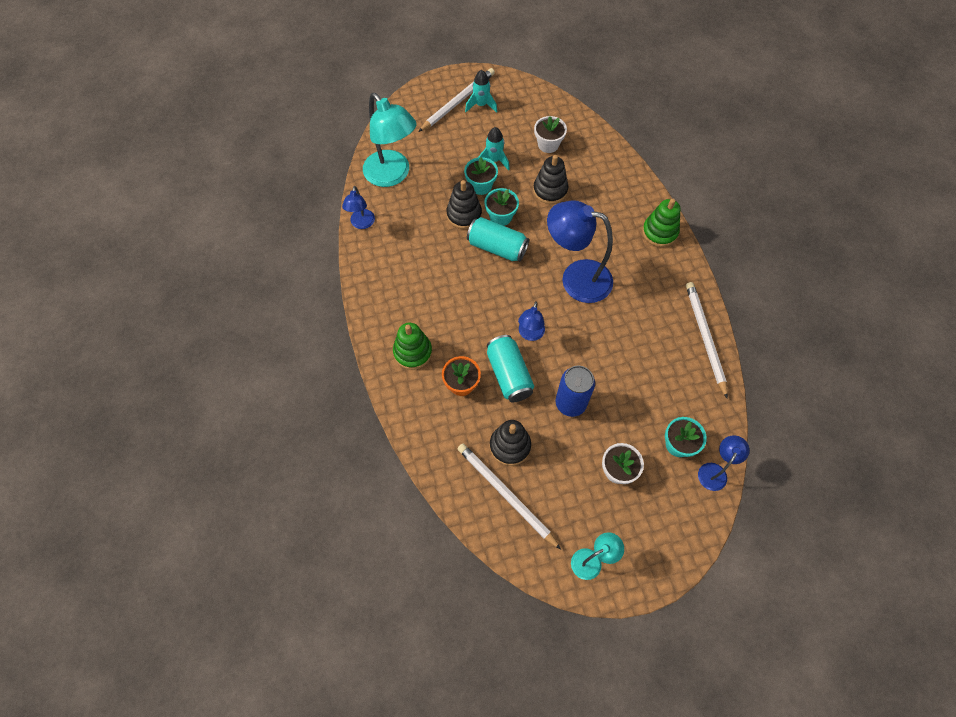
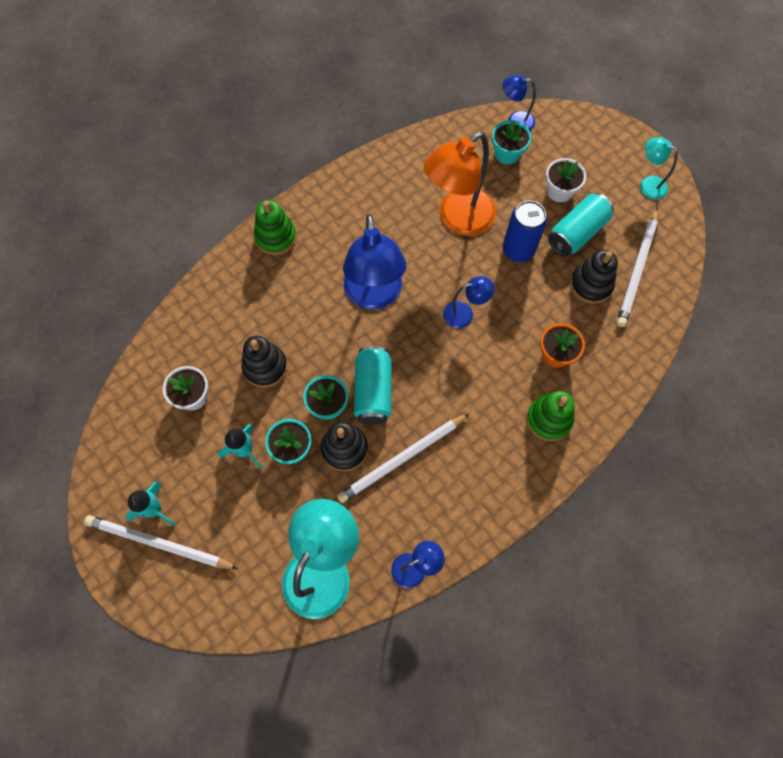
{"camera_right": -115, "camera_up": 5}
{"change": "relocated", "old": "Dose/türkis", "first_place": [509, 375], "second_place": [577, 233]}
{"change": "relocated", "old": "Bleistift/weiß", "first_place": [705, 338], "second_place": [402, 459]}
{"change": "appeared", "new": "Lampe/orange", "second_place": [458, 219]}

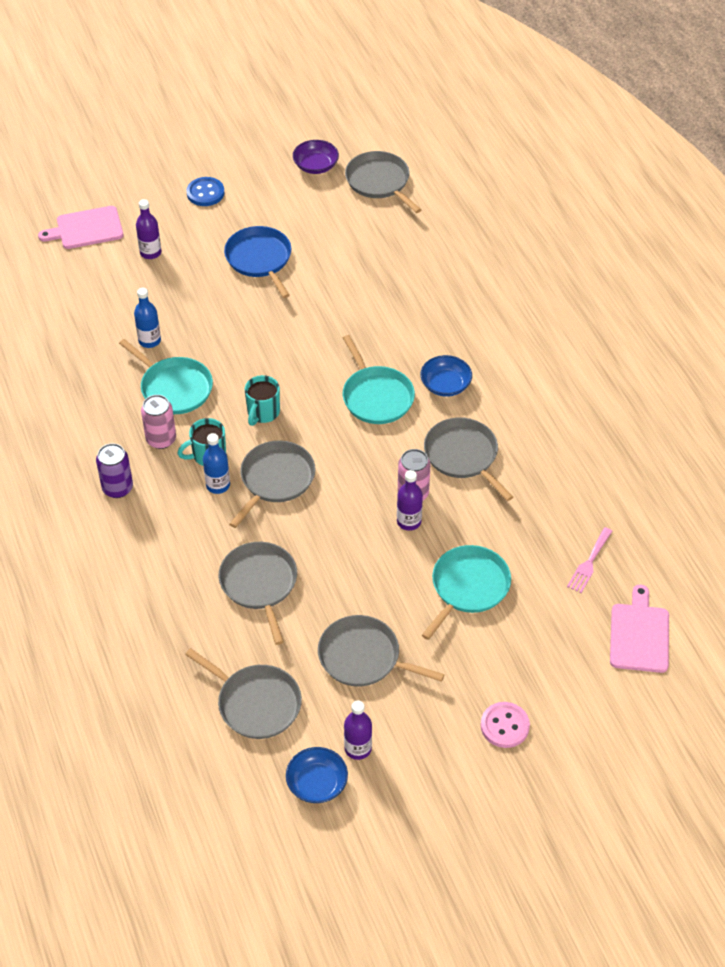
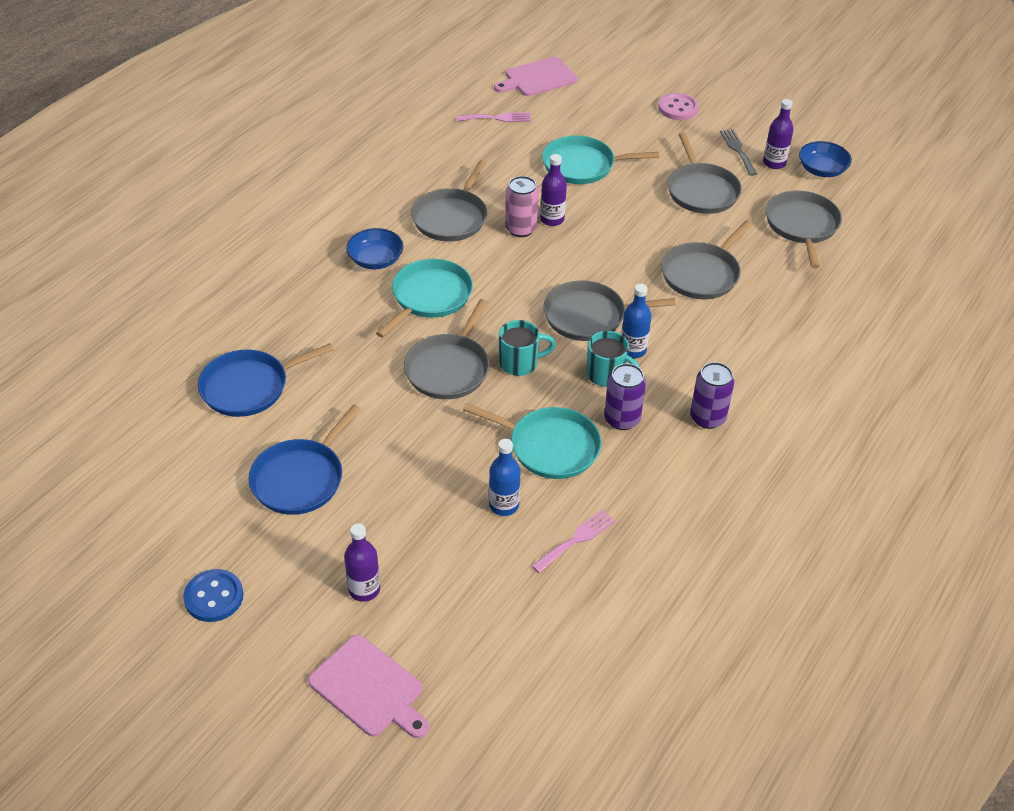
{"camera_right": -125, "camera_up": -5}
{"change": "spun", "old": "Pfanne/türkis", "first_place": [174, 388], "second_place": [549, 447], "degrees": 105}
{"change": "colour", "old": "Dose/rosa", "new": "Dose/lila", "first_place": [161, 439], "second_place": [622, 419]}
{"change": "missing", "old": "Schüssel/lila", "first_place": [316, 166]}
{"change": "relocated", "old": "Pfanne/grau", "first_place": [379, 182], "second_place": [449, 368]}
{"change": "appeared", "new": "Pfanne/blau", "second_place": [249, 387]}
{"change": "appeared", "new": "Gabel/rosa", "second_place": [576, 539]}
{"change": "appeared", "new": "Gabel/grau", "second_place": [738, 150]}

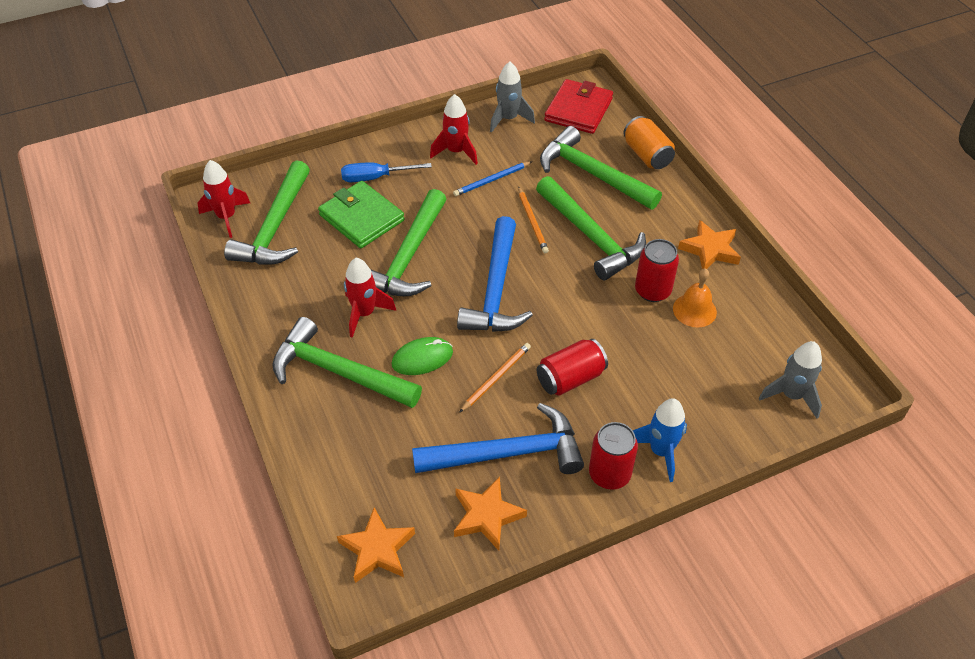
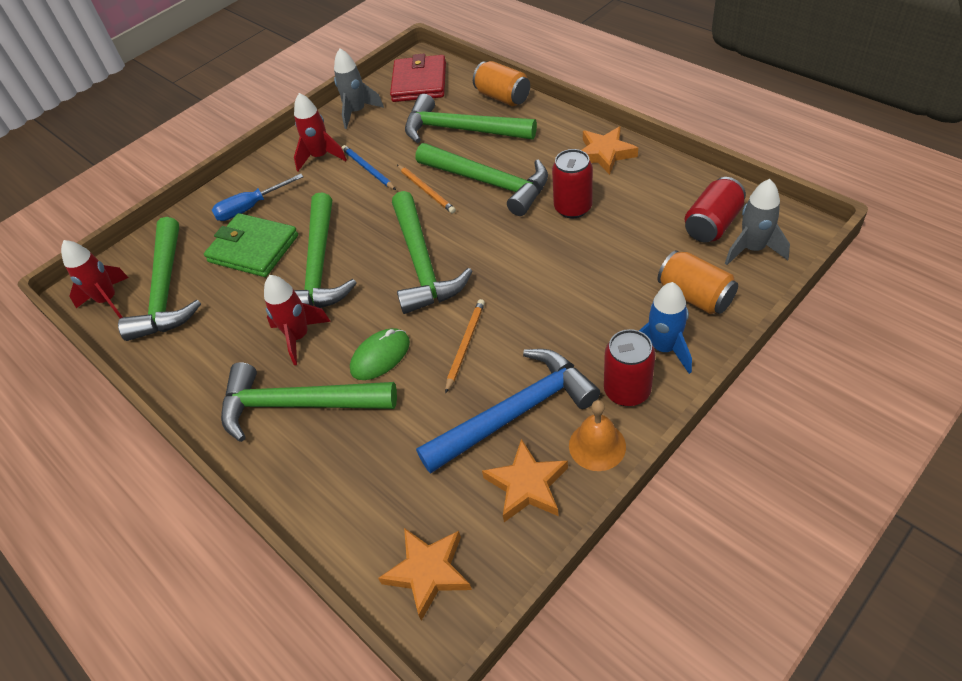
{"camera_right": -15, "camera_up": 0}
{"change": "spun", "old": "Bleistift/blau", "first_place": [491, 180], "second_place": [368, 169], "degrees": 105}
{"change": "colour", "old": "Hammer/blau", "new": "Hammer/grün", "first_place": [496, 289], "second_place": [422, 263]}
{"change": "relocated", "old": "Dose/rot", "first_place": [570, 378], "second_place": [712, 224]}
{"change": "relocated", "old": "Glocke/orange", "first_place": [694, 310], "second_place": [597, 445]}
{"change": "appeared", "new": "Dose/orange", "second_place": [695, 296]}

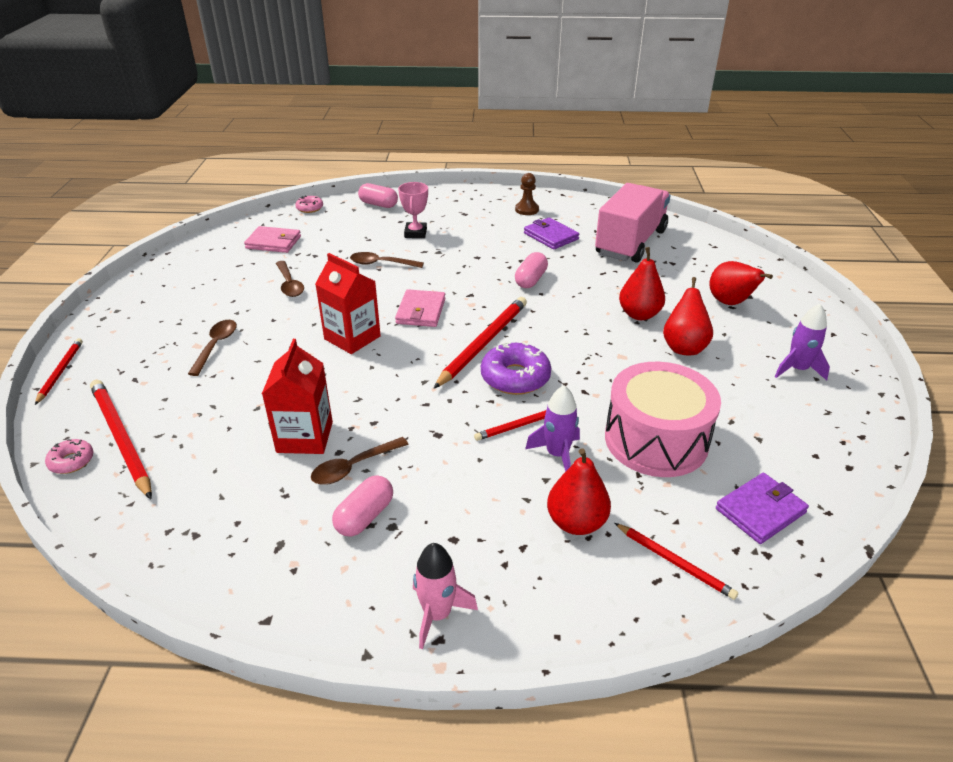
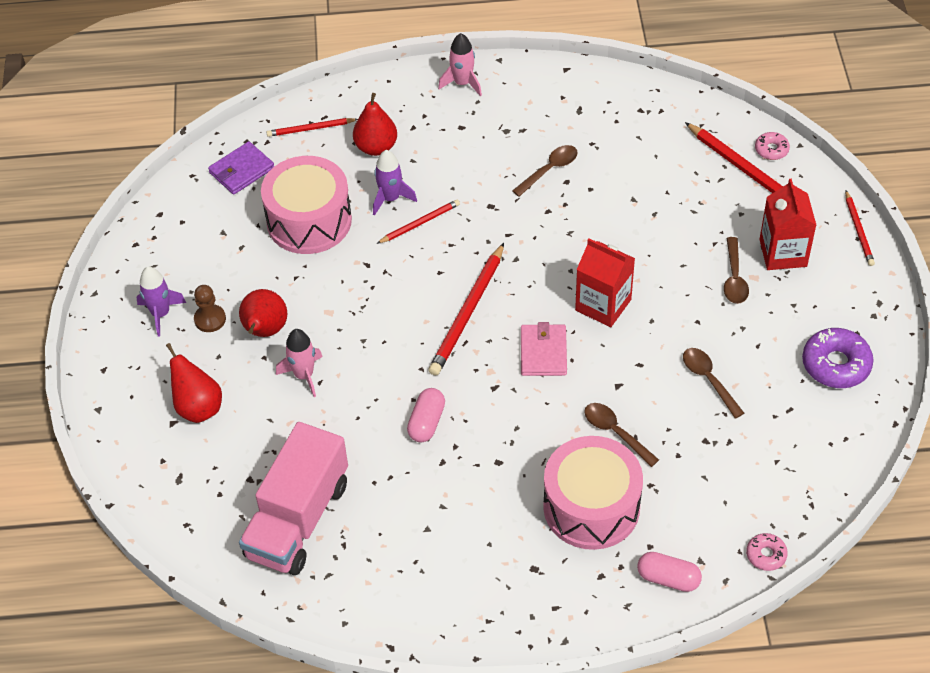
{"camera_right": 175, "camera_up": 15}
{"change": "missing", "old": "Geldbörse/rosa", "first_place": [273, 242]}
{"change": "relocated", "old": "Getränkekarton/rot", "first_place": [305, 437], "second_place": [783, 253]}
{"change": "missing", "old": "Kapsel/rosa", "first_place": [365, 517]}
{"change": "spun", "old": "Löffel/braun", "first_place": [381, 264], "second_place": [615, 432], "degrees": -135}
{"change": "exchanged", "old": "Pokal/rosa", "new": "Trommel/rosa", "first_place": [415, 233], "second_place": [591, 507]}
{"change": "relocated", "old": "Donut/lila", "first_place": [515, 377], "second_place": [836, 364]}
{"change": "relocated", "old": "Bauer/braun", "first_place": [527, 209], "second_place": [210, 319]}
{"change": "missing", "old": "Geldbörse/lila", "first_place": [551, 236]}
{"change": "spun", "old": "Bleistift/rot", "first_place": [675, 562], "second_place": [310, 129], "degrees": -45}
{"change": "exchanged", "old": "Birne/rot", "new": "Rakete/rosa", "first_place": [639, 314], "second_place": [304, 375]}

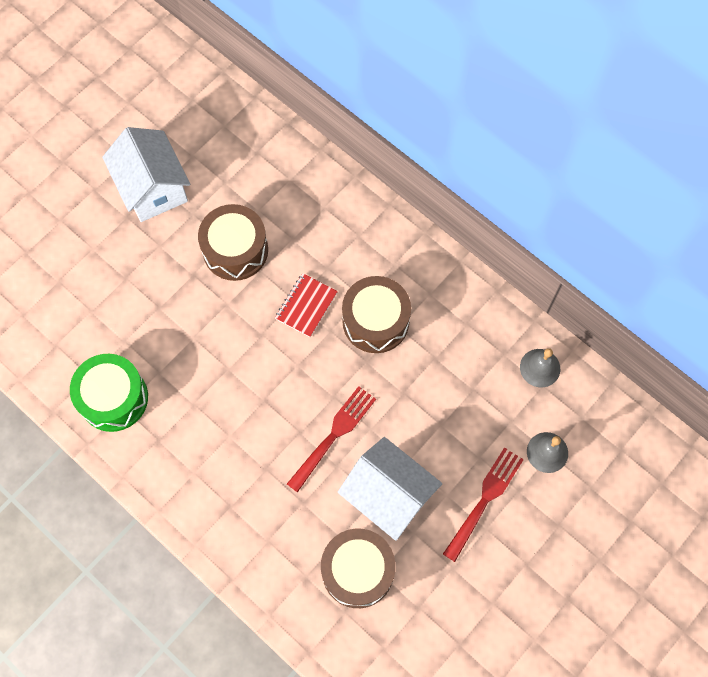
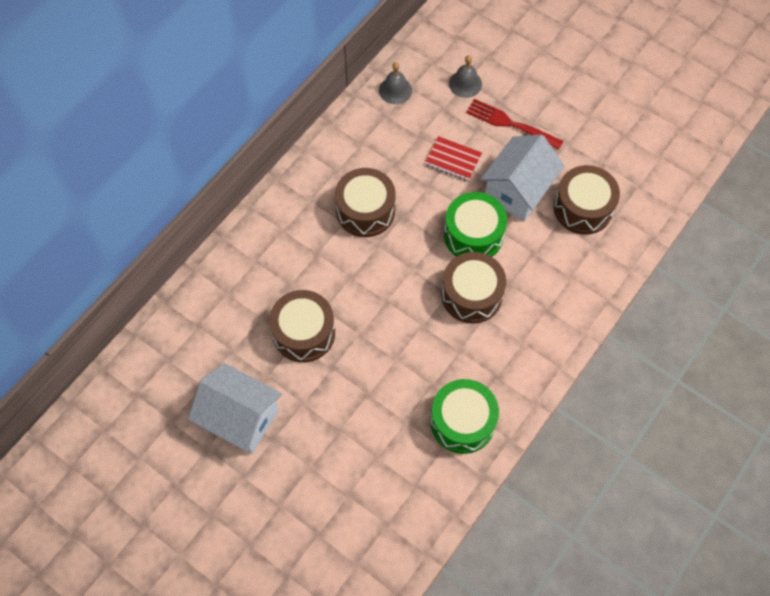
{"camera_right": -95, "camera_up": -5}
{"change": "spun", "old": "Haus/weiß", "first_place": [153, 188], "second_place": [240, 418], "degrees": 60}
{"change": "relocated", "old": "Notizbuch/rot", "first_place": [306, 306], "second_place": [453, 160]}
{"change": "exchanged", "old": "Gabel/rot", "new": "Trommel/grün", "first_place": [333, 436], "second_place": [473, 235]}
{"change": "appeared", "new": "Trommel/braun", "second_place": [471, 295]}

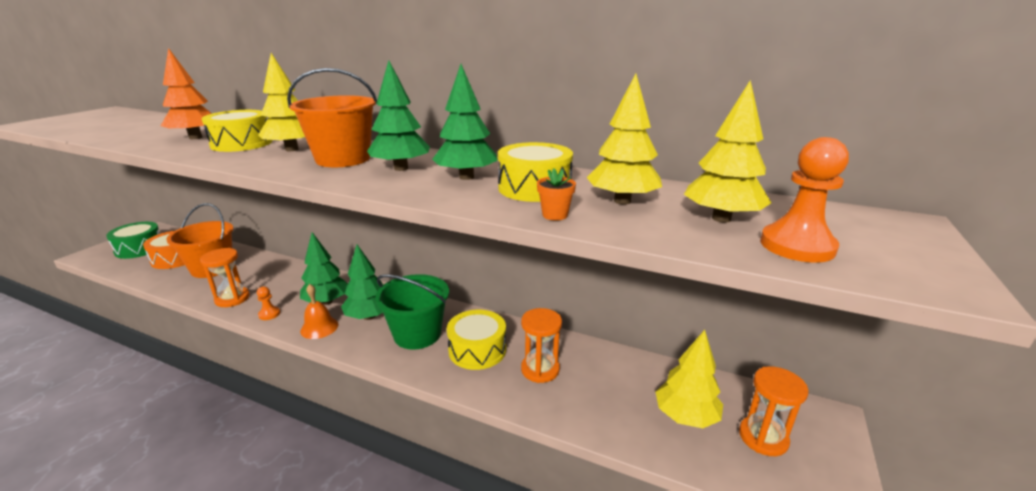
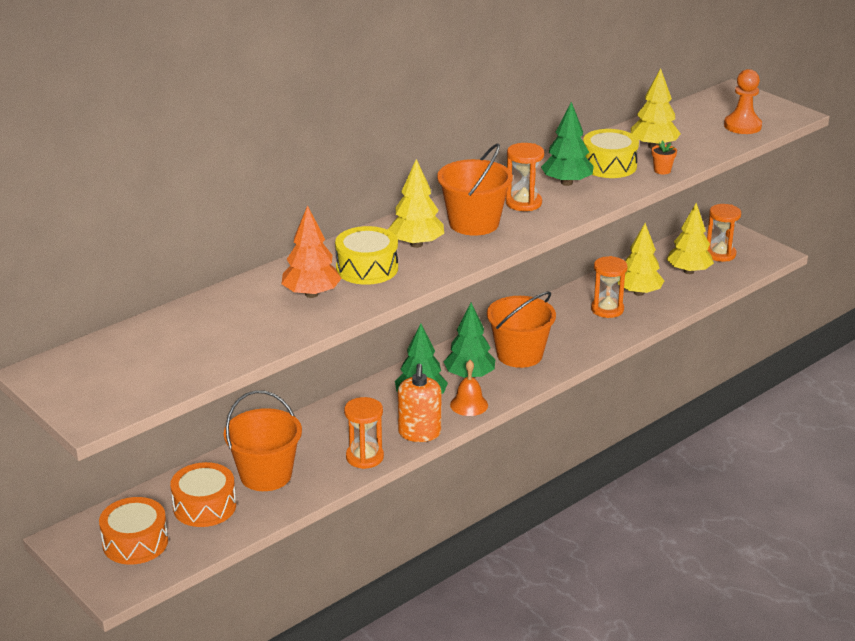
{"camera_right": -65, "camera_up": 5}
{"change": "colour", "old": "Trommel/grün", "new": "Trommel/orange", "first_place": [140, 248], "second_place": [135, 543]}
{"change": "exchanged", "old": "Bauer/orange", "new": "Seifenspender/orange", "first_place": [269, 314], "second_place": [419, 433]}
{"change": "exchanged", "old": "Baum/grün", "new": "Sanduhr/orange", "first_place": [401, 168], "second_place": [523, 203]}
{"change": "colour", "old": "Eimer/grün", "new": "Eimer/orange", "first_place": [417, 334], "second_place": [519, 355]}
{"change": "missing", "old": "Trommel/gelb", "first_place": [477, 350]}
{"change": "relocated", "old": "Baum/gelb", "first_place": [721, 218], "second_place": [639, 293]}

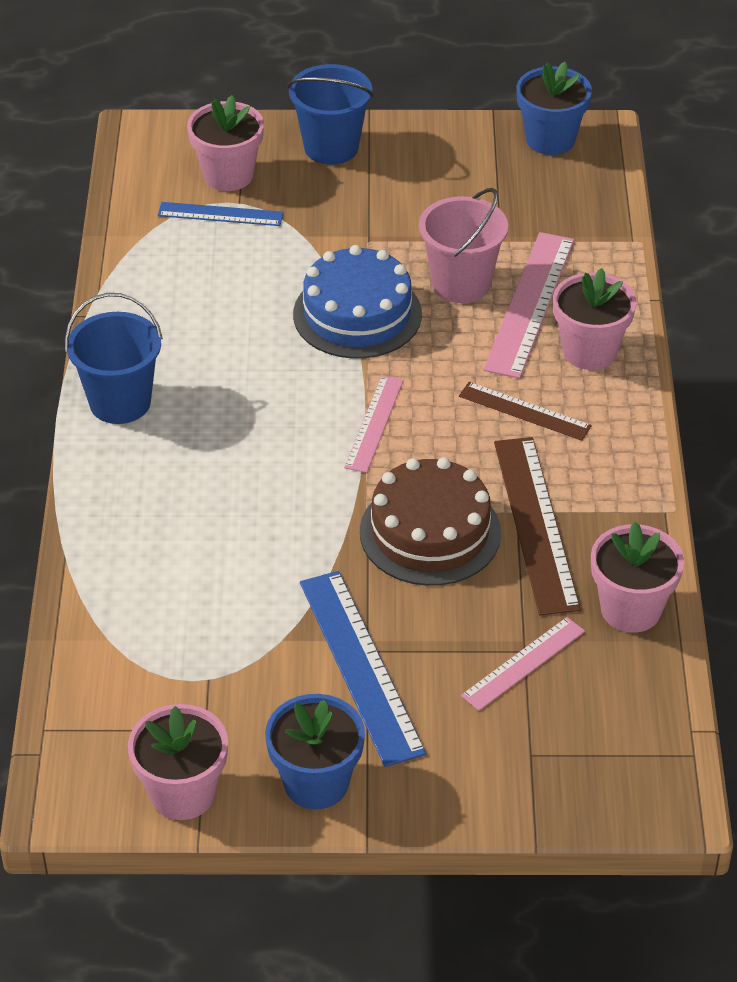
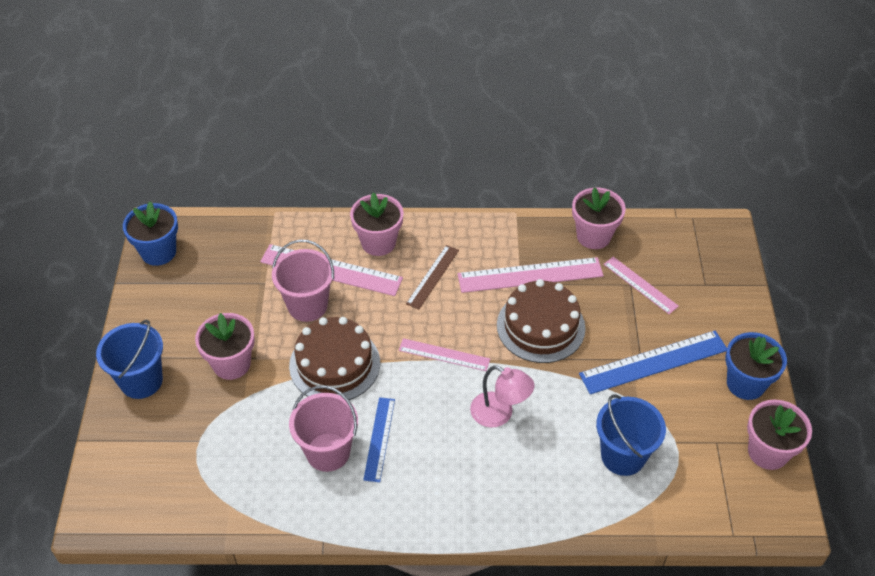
{"camera_right": -90, "camera_up": 5}
{"change": "relocated", "old": "Eimer/blau", "first_place": [120, 402], "second_place": [623, 456]}
{"change": "relocated", "old": "Lineal/blau", "first_place": [220, 214], "second_place": [379, 439]}
{"change": "relocated", "old": "Blumentopf/rosa", "first_place": [228, 175], "second_place": [231, 364]}
{"change": "colour", "old": "Kuchen/blau", "new": "Kuchen/braun", "first_place": [357, 314], "second_place": [334, 364]}
{"change": "colour", "old": "Lineal/braun", "new": "Lineal/rosa", "first_place": [535, 524], "second_place": [530, 275]}
{"change": "appeared", "new": "Eimer/rosa", "second_place": [328, 452]}
{"change": "appeared", "new": "Lampe/rosa", "second_place": [499, 414]}

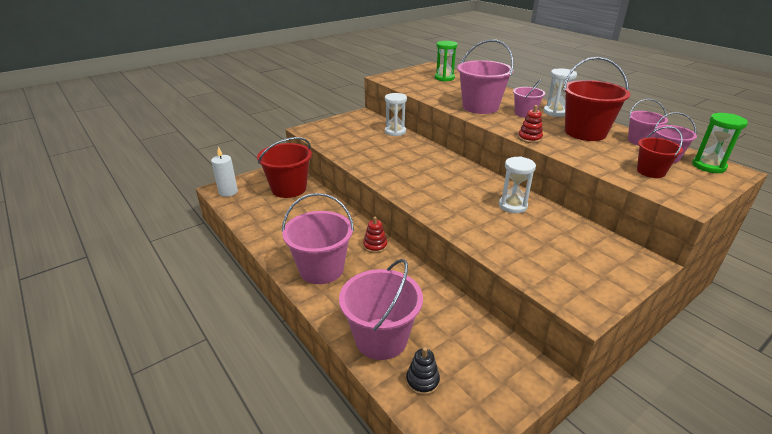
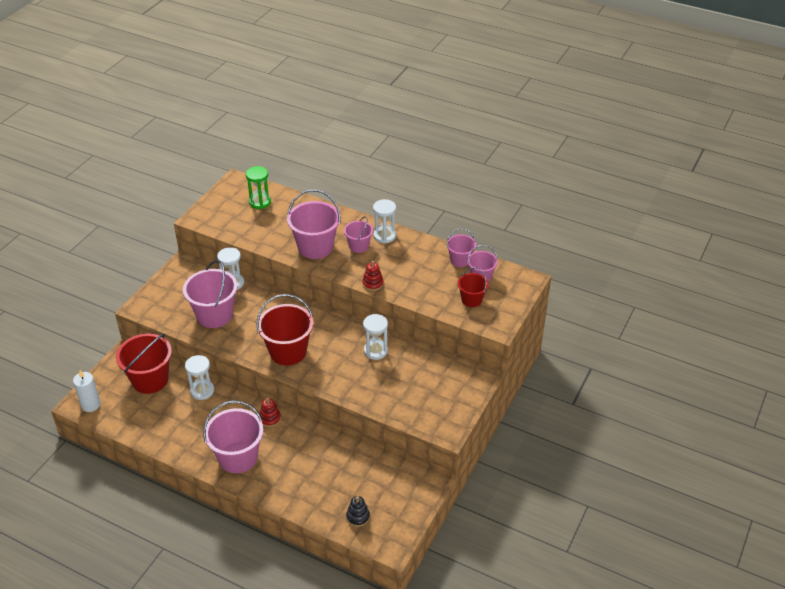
{"camera_right": -25, "camera_up": 10}
{"change": "relocated", "old": "Eimer/rosa", "first_place": [381, 338], "second_place": [214, 315]}
{"change": "relocated", "old": "Eimer/rot", "first_place": [585, 132], "second_place": [288, 351]}
{"change": "missing", "old": "Sanduhr/grün", "first_place": [708, 166]}
{"change": "appeared", "new": "Sanduhr/weiß", "second_place": [202, 391]}

